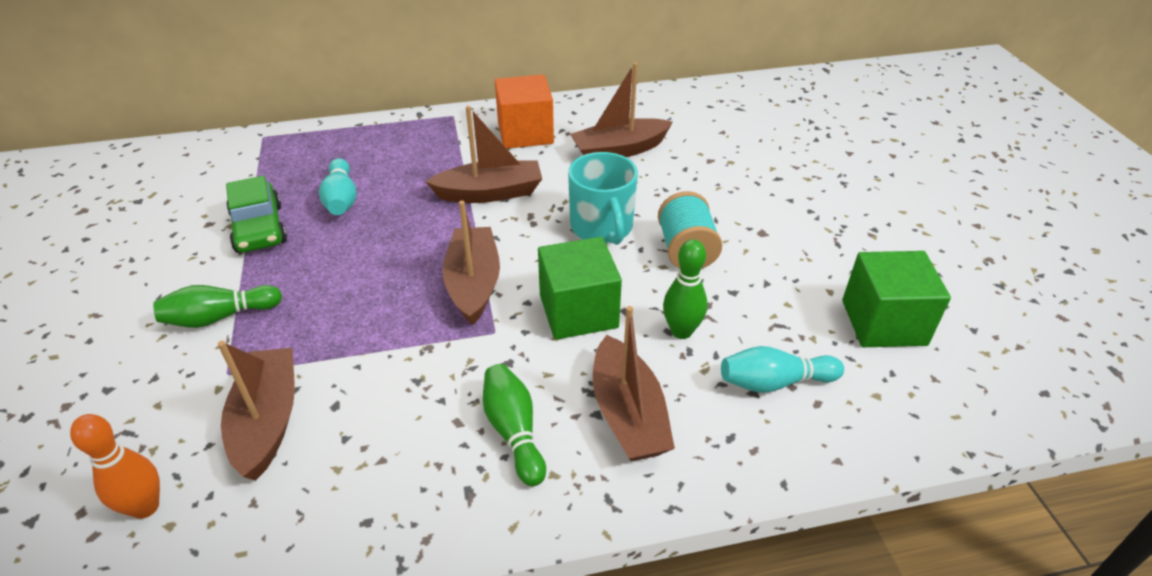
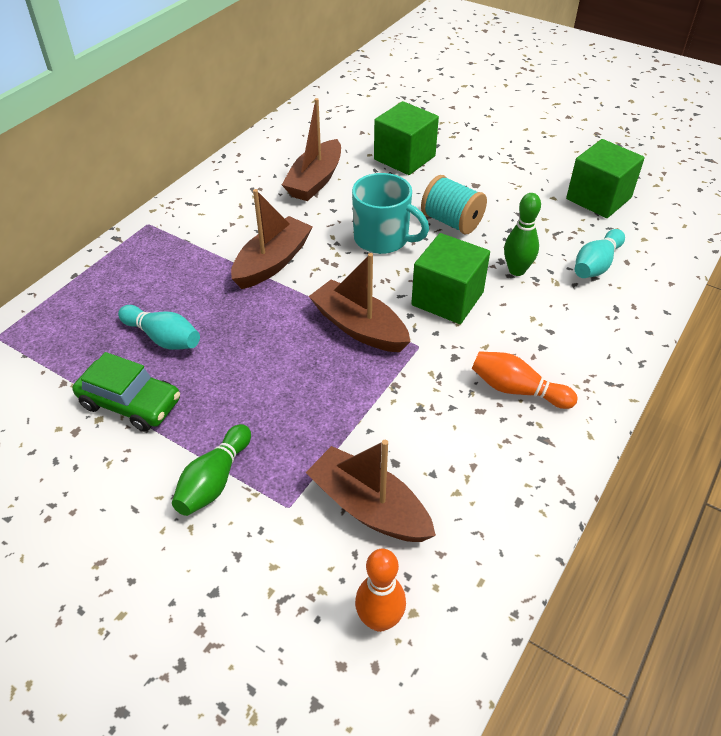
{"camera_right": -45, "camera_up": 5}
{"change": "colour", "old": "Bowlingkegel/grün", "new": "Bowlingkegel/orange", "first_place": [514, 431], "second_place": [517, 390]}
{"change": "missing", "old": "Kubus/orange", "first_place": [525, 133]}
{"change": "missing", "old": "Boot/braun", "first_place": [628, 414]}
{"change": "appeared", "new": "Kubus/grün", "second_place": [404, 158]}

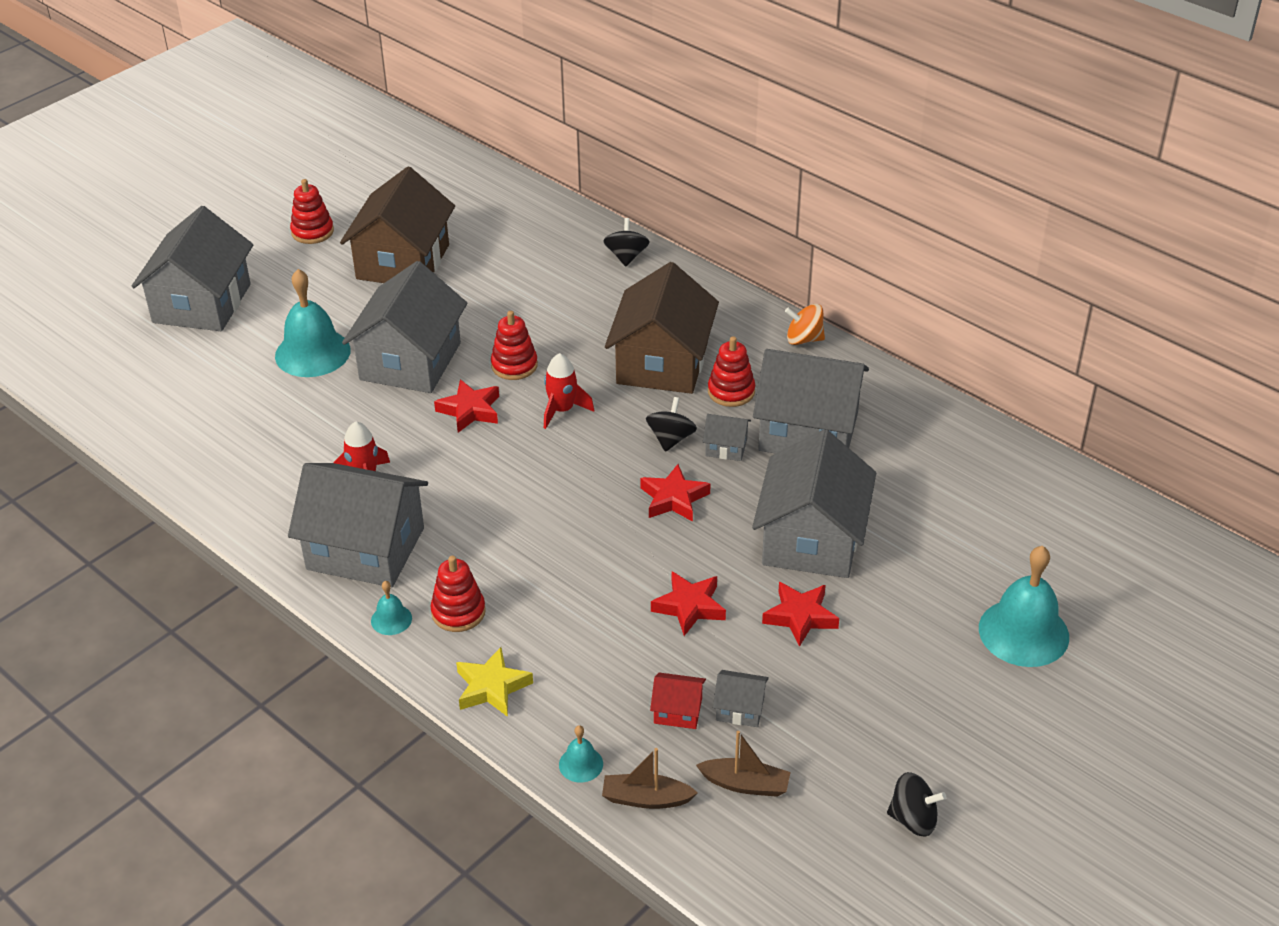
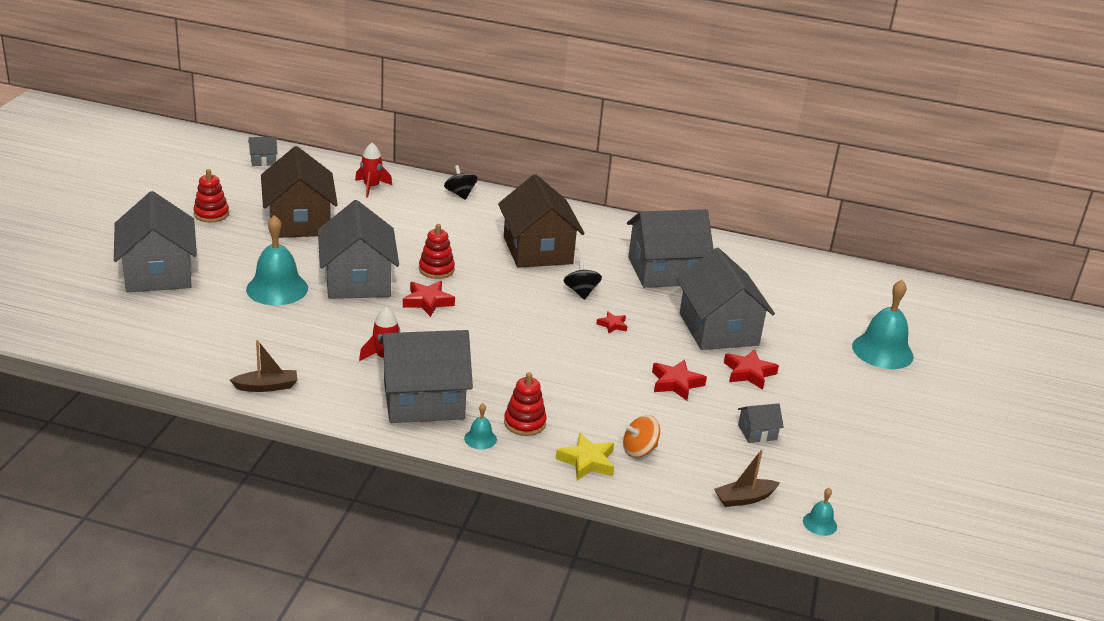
{"camera_right": -30, "camera_up": -10}
{"change": "relocated", "old": "Rakete/rot", "first_place": [562, 410], "second_place": [371, 187]}
{"change": "relocated", "old": "Glocke/türkis", "first_place": [581, 764], "second_place": [819, 523]}
{"change": "size", "old": "Stern/rot", "first_place": [674, 498], "second_place": [612, 325], "factor": 0.6}
{"change": "missing", "old": "Haus/rot", "first_place": [678, 711]}
{"change": "relocated", "old": "Boot/braun", "first_place": [745, 784], "second_place": [267, 386]}
{"change": "relocated", "old": "Haus/grau", "first_place": [726, 447], "second_place": [263, 160]}
{"change": "missing", "old": "Stapelspielzeug/rot", "first_place": [731, 391]}
{"change": "relocated", "old": "Kreisel/orange", "first_place": [804, 339], "second_place": [639, 450]}
{"change": "missing", "old": "Kreisel/schwarz", "first_place": [913, 819]}

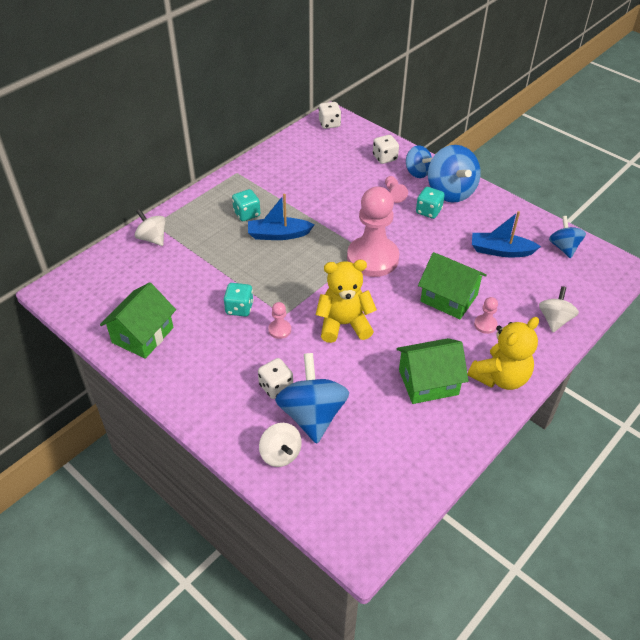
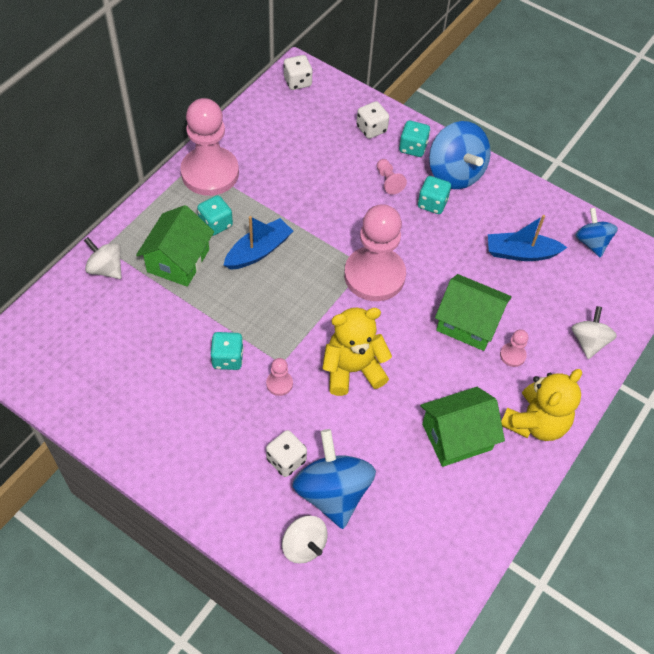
{"camera_right": -10, "camera_up": 10}
{"change": "relocated", "old": "Haus/grün", "first_place": [142, 335], "second_place": [178, 261]}
{"change": "spun", "old": "Boot/blau", "first_place": [278, 234], "second_place": [258, 251], "degrees": 150}
{"change": "exchanged", "old": "Kreisel/blau", "new": "Spielwürfel/türkis", "first_place": [417, 172], "second_place": [413, 148]}
{"change": "appeared", "new": "Bauer/rosa", "second_place": [210, 173]}

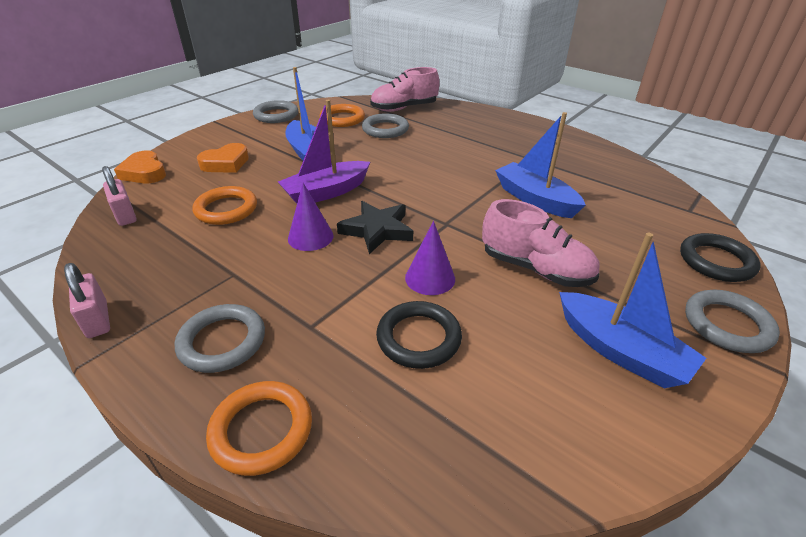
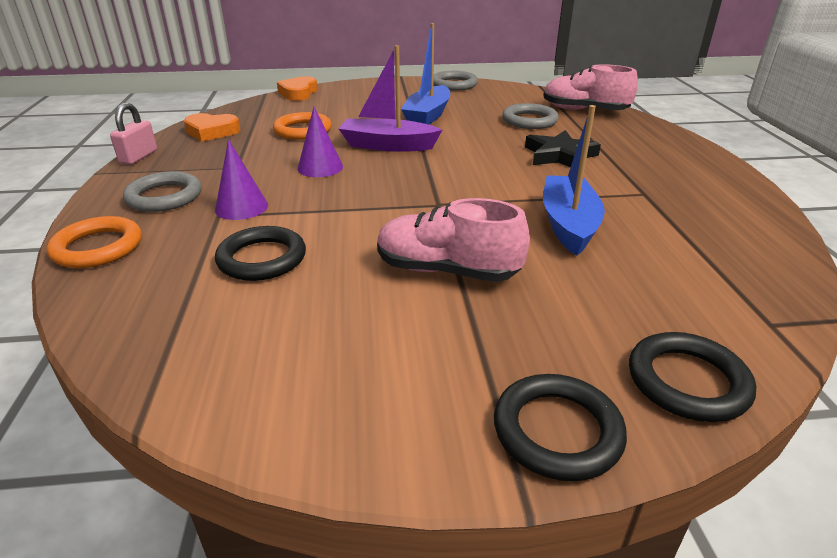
{"camera_right": 45, "camera_up": -5}
{"change": "missing", "old": "Vorhängeschloss/rosa", "first_place": [125, 215]}
{"change": "relocated", "old": "Herz/orange", "first_place": [226, 163], "second_place": [211, 132]}
{"change": "missing", "old": "Ring/orange", "first_place": [342, 119]}
{"change": "relocated", "old": "Stern/schwarz", "first_place": [377, 230], "second_place": [560, 155]}
{"change": "relocated", "old": "Kegel/lila", "first_place": [430, 278], "second_place": [241, 207]}
{"change": "spun", "old": "Schuh/rosa", "first_place": [535, 269], "second_place": [447, 271], "degrees": 120}
{"change": "missing", "old": "Boot/blau", "first_place": [620, 351]}
{"change": "colour", "old": "Ring/grau", "new": "Ring/schwarz", "first_place": [727, 325], "second_place": [557, 431]}

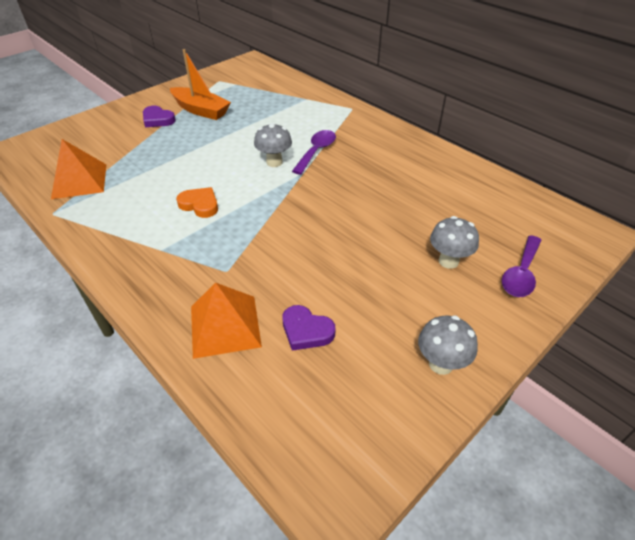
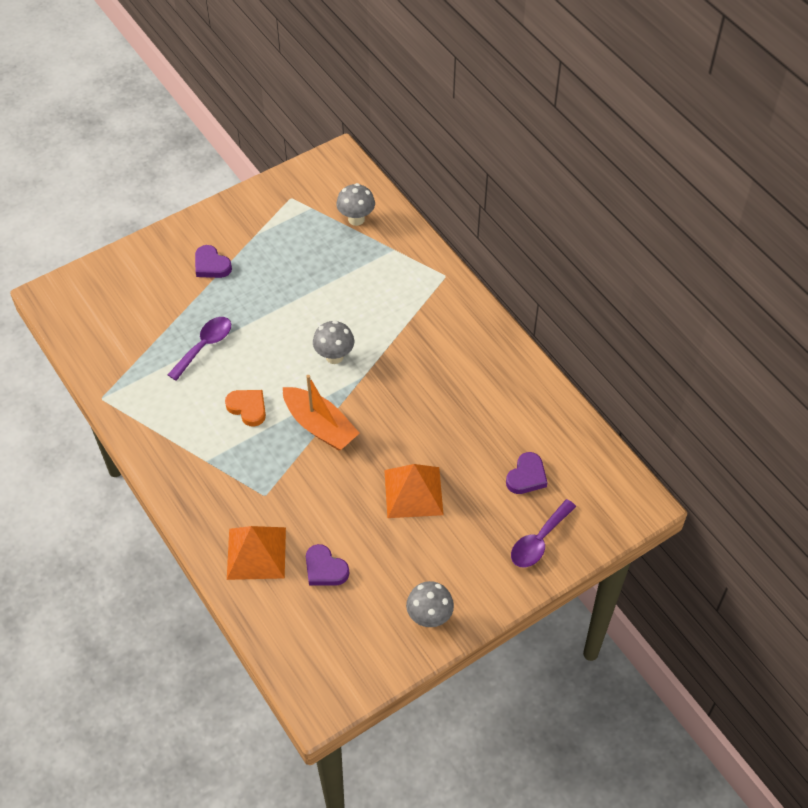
{"camera_right": 10, "camera_up": 10}
{"change": "relocated", "old": "Pyramide/orange", "first_place": [79, 181], "second_place": [413, 492]}
{"change": "relocated", "old": "Boot/orange", "first_place": [201, 110], "second_place": [320, 426]}
{"change": "relocated", "old": "Löffel/lila", "first_place": [316, 151], "second_place": [205, 346]}
{"change": "relocated", "old": "Pilz/grau", "first_place": [448, 261], "second_place": [356, 219]}
{"change": "appeared", "new": "Herz/lila", "second_place": [526, 476]}

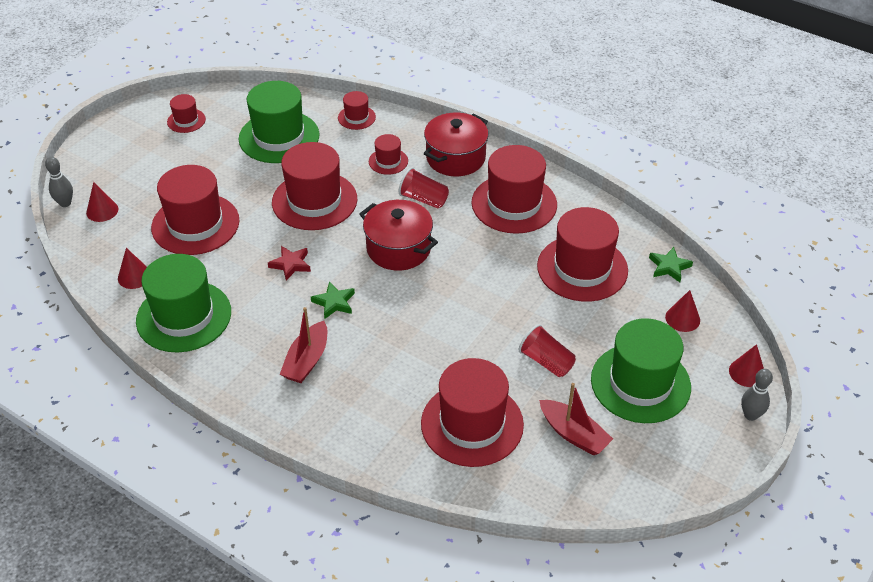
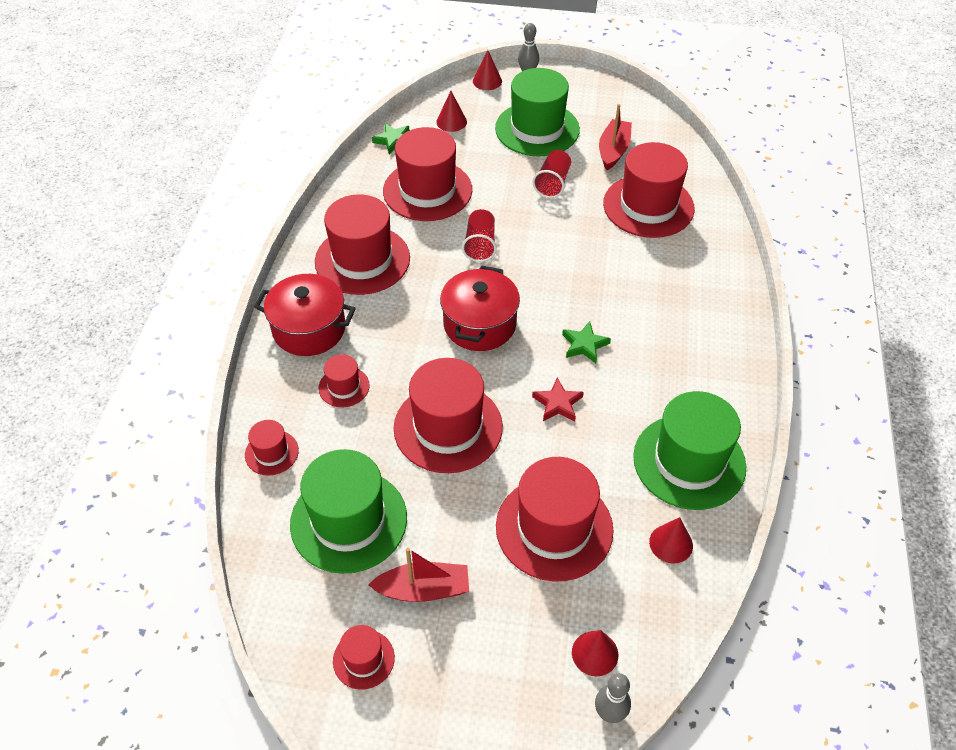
{"camera_right": -115, "camera_up": 5}
{"change": "relocated", "old": "Boot/rot", "first_place": [307, 360], "second_place": [423, 589]}
{"change": "relocated", "old": "Becher/rot", "first_place": [423, 199], "second_place": [480, 245]}

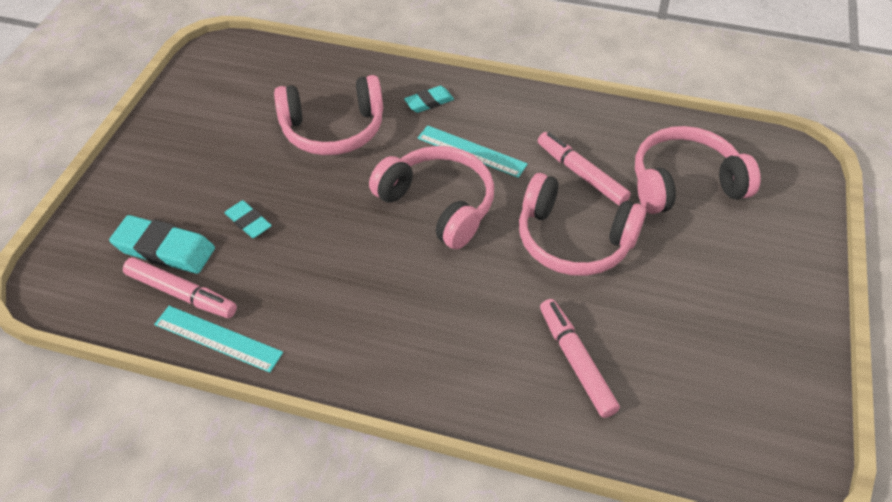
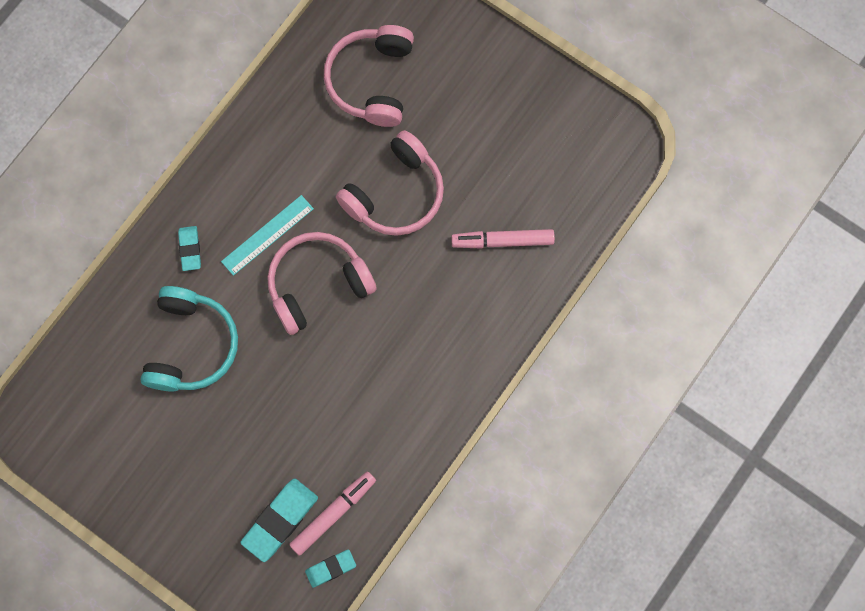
{"camera_right": -70, "camera_up": 25}
{"change": "missing", "old": "Lineal/türkis", "first_place": [218, 338]}
{"change": "relocated", "old": "Radiergummi/türkis", "first_place": [248, 222], "second_place": [331, 568]}
{"change": "colour", "old": "Kopfhörer/rosa", "new": "Kopfhörer/türkis", "first_place": [333, 129], "second_place": [191, 345]}
{"change": "missing", "old": "Filzstift/rosa", "first_place": [581, 174]}

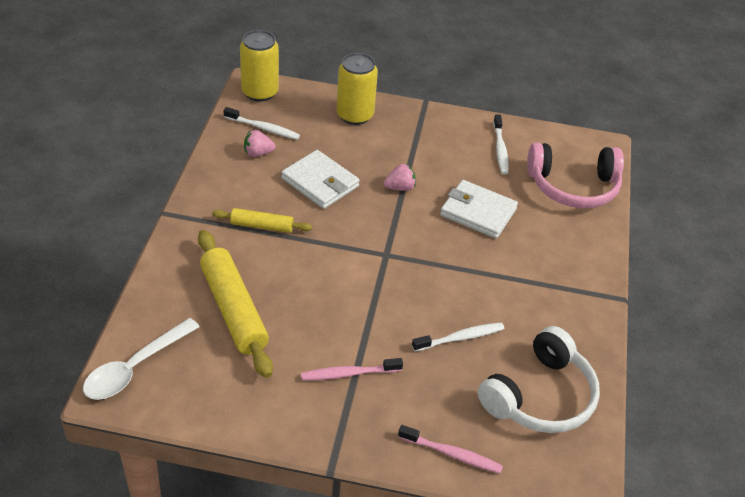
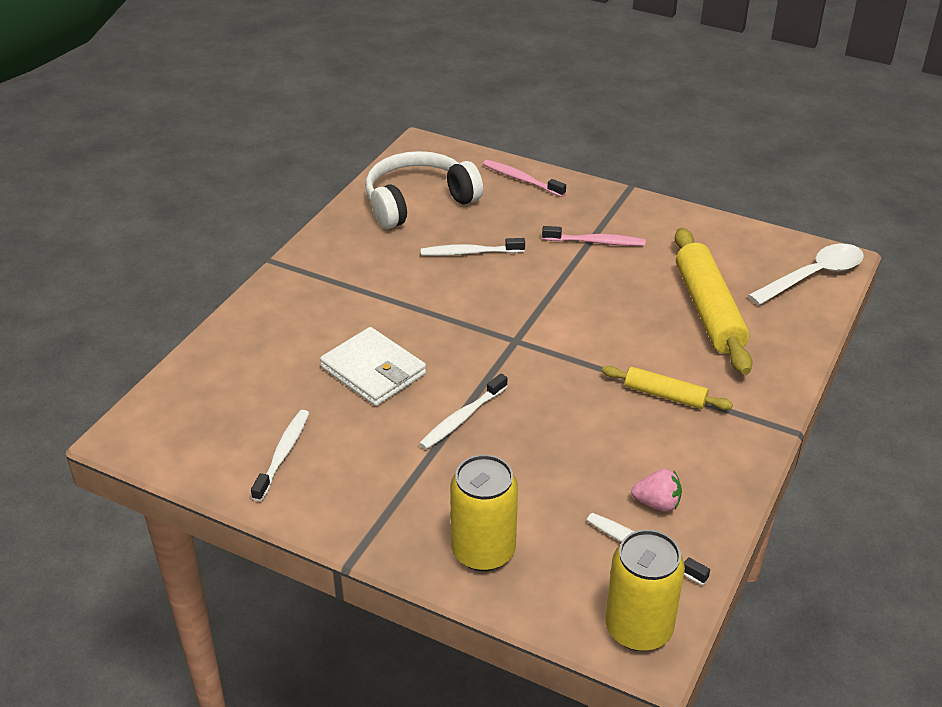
{"camera_right": -160, "camera_up": -5}
{"change": "missing", "old": "Geldbörse/weiß", "first_place": [320, 182]}
{"change": "exchanged", "old": "Erdbeere/rosa", "new": "Zahnbürste/weiß", "first_place": [400, 188], "second_place": [462, 418]}
{"change": "missing", "old": "Kopfhörer/rosa", "first_place": [573, 186]}

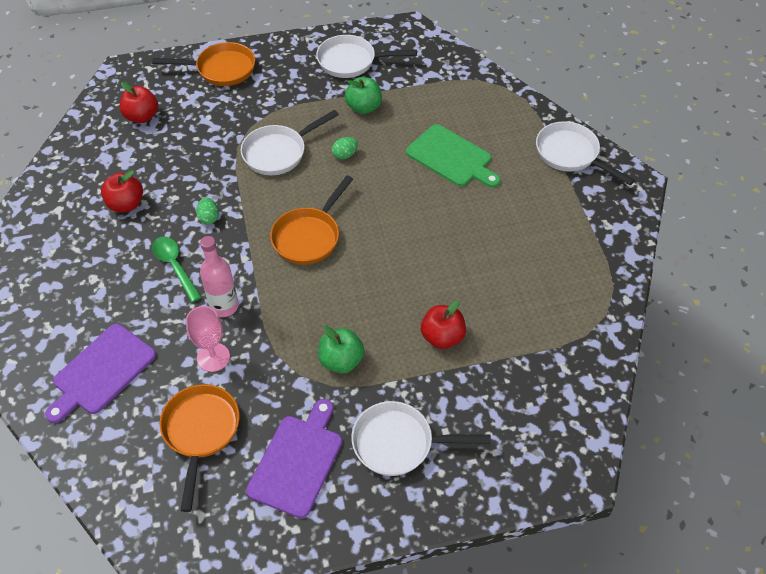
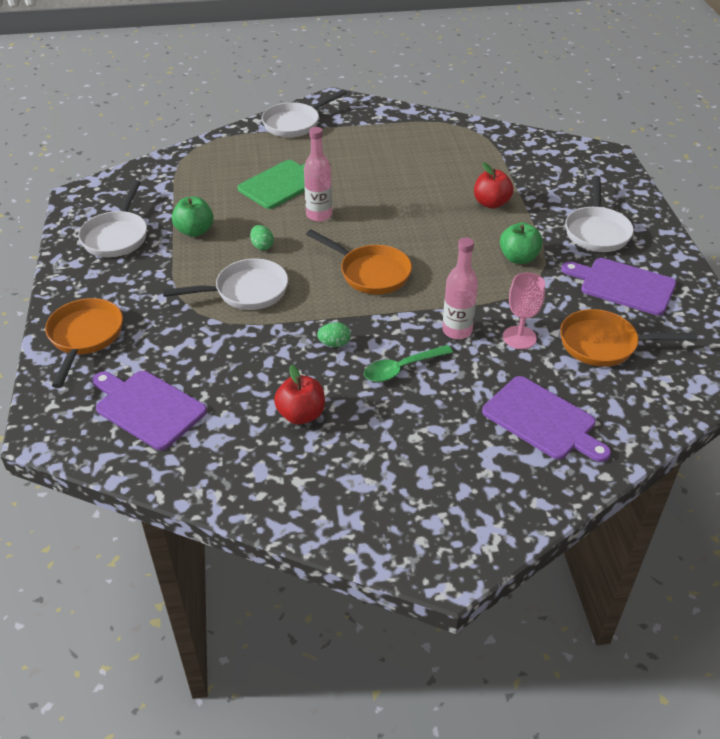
{"camera_right": -85, "camera_up": -10}
{"change": "exchanged", "old": "Apfel/rot", "new": "Schneidebrett/lila", "first_place": [142, 116], "second_place": [147, 408]}
{"change": "spun", "old": "Pfanne/weiß", "first_place": [278, 152], "second_place": [246, 291], "degrees": -75}
{"change": "appeared", "new": "Flasche/rosa", "second_place": [319, 215]}

